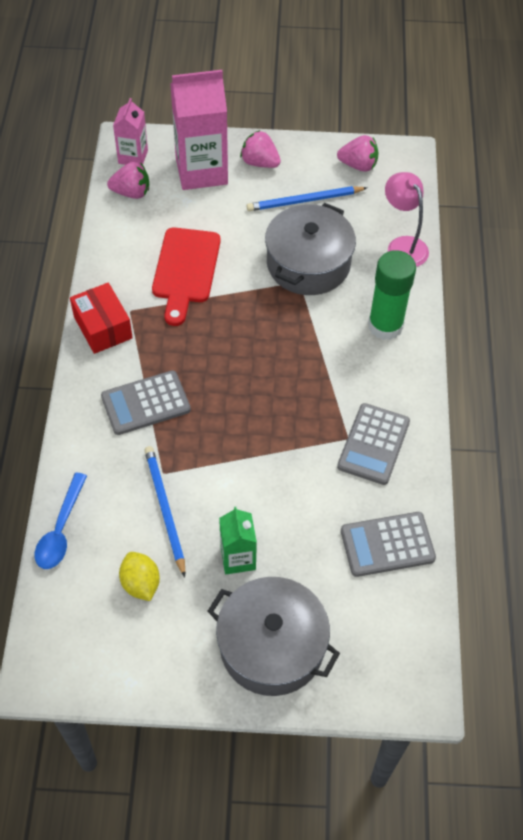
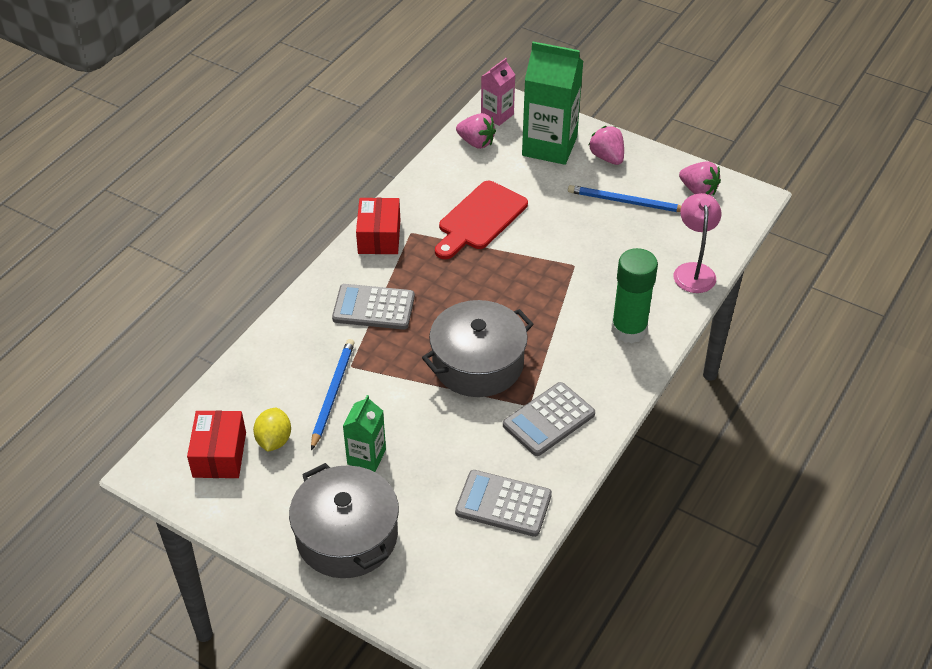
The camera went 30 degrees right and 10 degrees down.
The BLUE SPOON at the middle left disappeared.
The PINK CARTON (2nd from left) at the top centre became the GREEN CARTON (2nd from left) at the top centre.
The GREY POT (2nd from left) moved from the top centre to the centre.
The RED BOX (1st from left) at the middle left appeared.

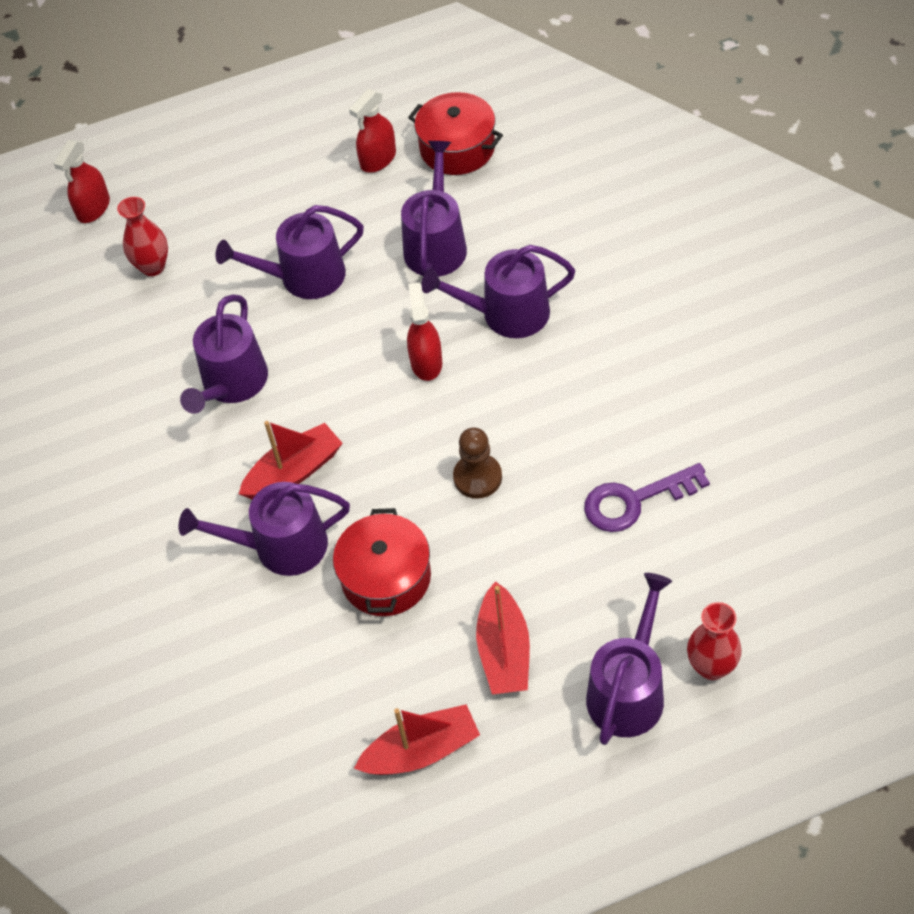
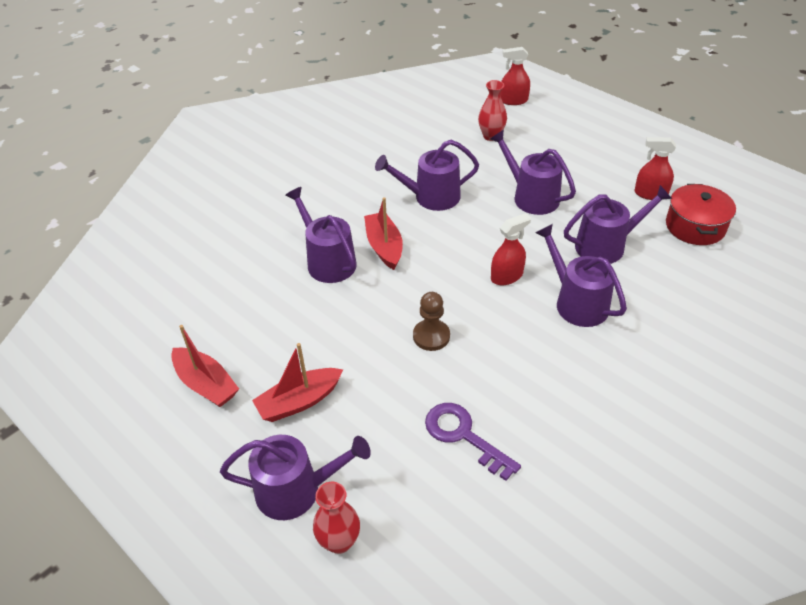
The camera went 60 degrees right and 10 degrees down.
The RED BOAT (1st from left in the first image) at the middle left turned 135 degrees counterclockwise.
The RED POT (1st from left) at the centre disappeared.

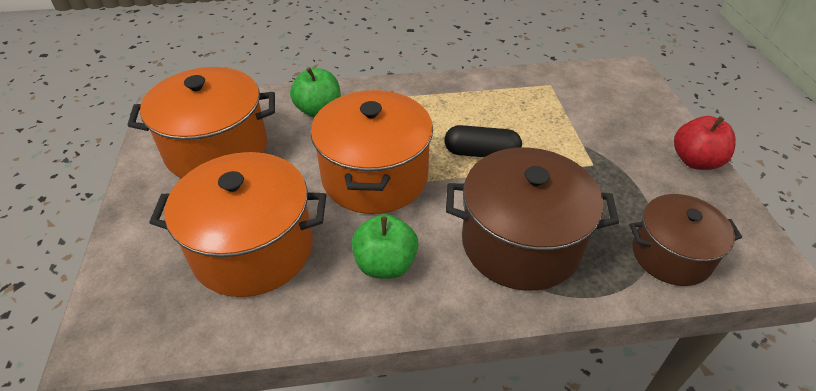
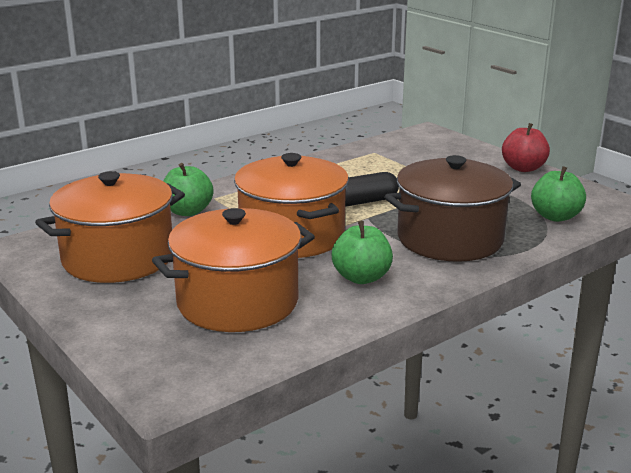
The camera went 30 degrees left and 20 degrees down.
The BROWN POT (2nd from left) at the middle right was replaced by the GREEN APPLE (3rd from left) at the middle right.

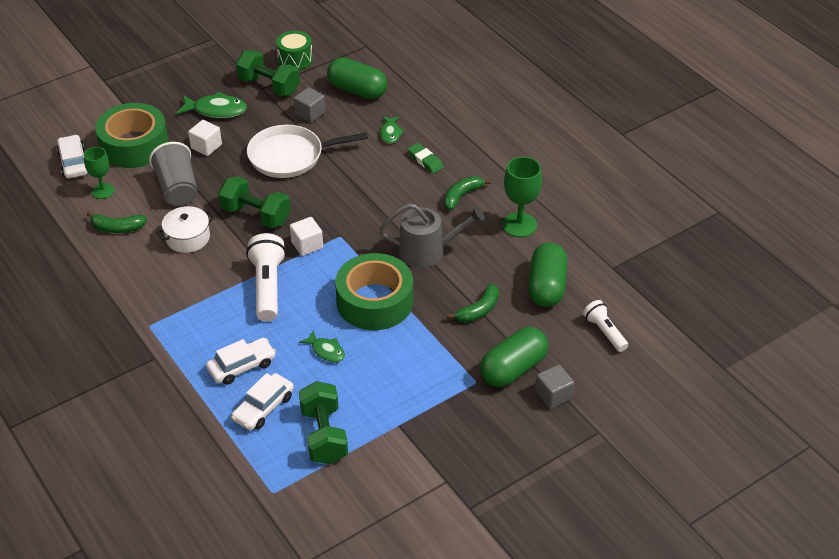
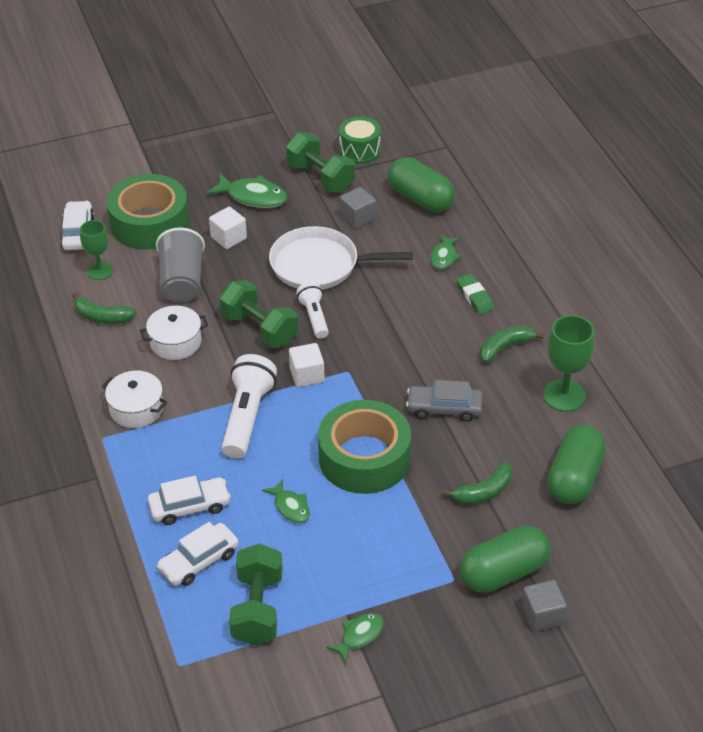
The camera went 15 degrees right and 0 degrees up.
The GREY WATERING CAN at the centre was replaced by the GREY CAR at the centre.
The WHITE FLASHLIGHT (2nd from left) moved from the middle right to the centre.
The WHITE POT (1st from left) at the middle left appeared.
The GREEN FISH (3rd from left) at the bottom centre appeared.

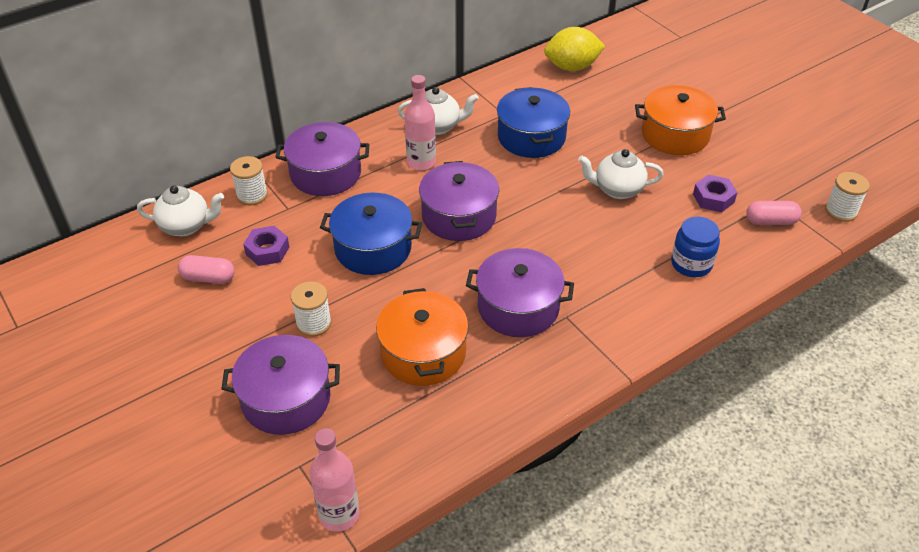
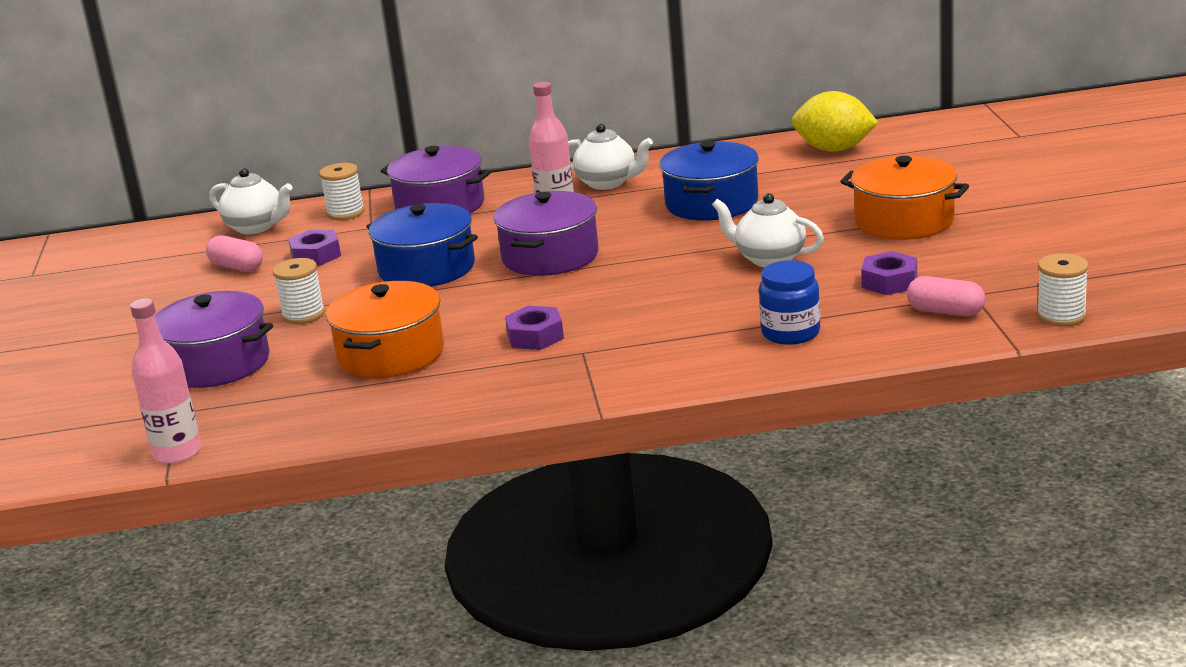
The camera went 30 degrees right and 20 degrees down.
The PURPLE POT (4th from left) at the centre was replaced by the PURPLE NUT (2nd from left) at the centre.

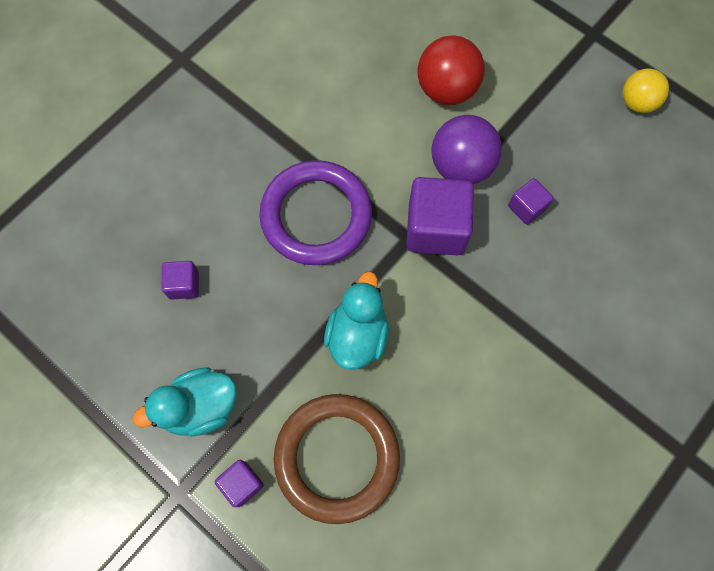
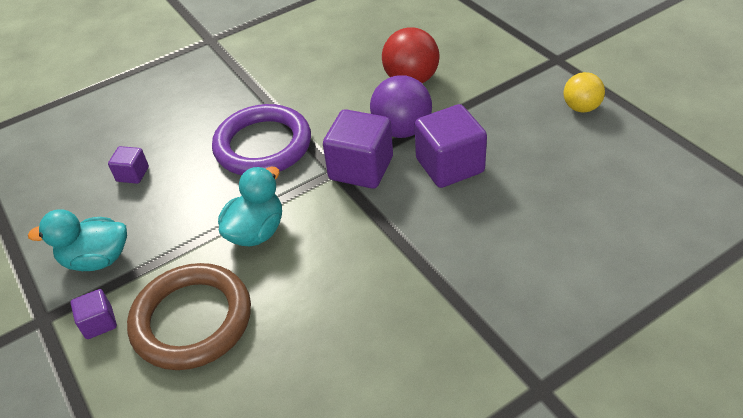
The camera went 20 degrees right and 25 degrees down.
The PURPLE CUBE (4th from left) at the middle right changed to 1.95 times the size.

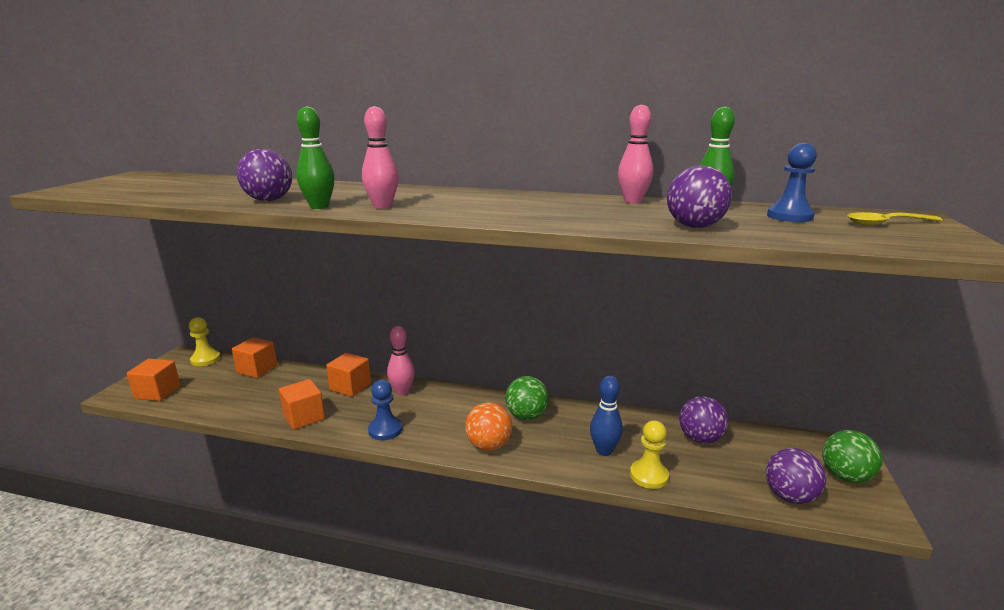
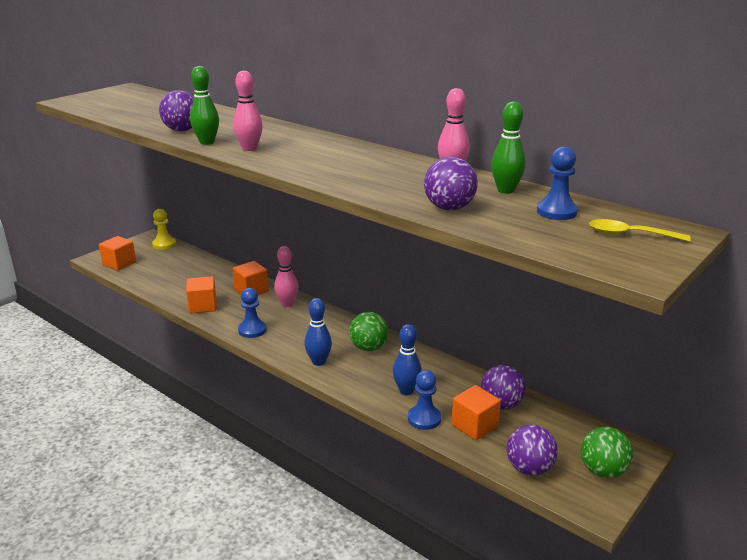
The camera went 25 degrees right and 5 degrees up.
The ORANGE CUBE (2nd from left in the first image) moved from the middle left to the bottom centre.
The ORANGE BALL at the bottom centre was replaced by the BLUE BOWLING PIN (1st from left) at the centre.
The YELLOW PAWN (2nd from left) at the bottom centre became the BLUE PAWN (2nd from left) at the bottom centre.

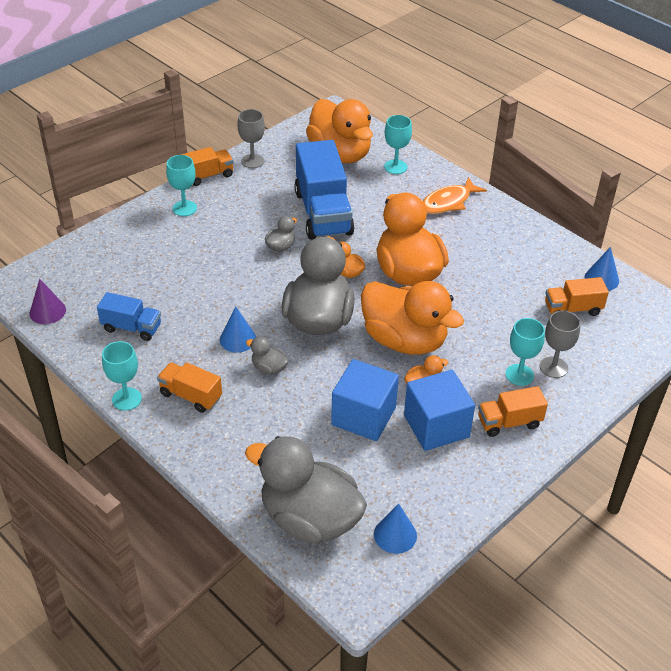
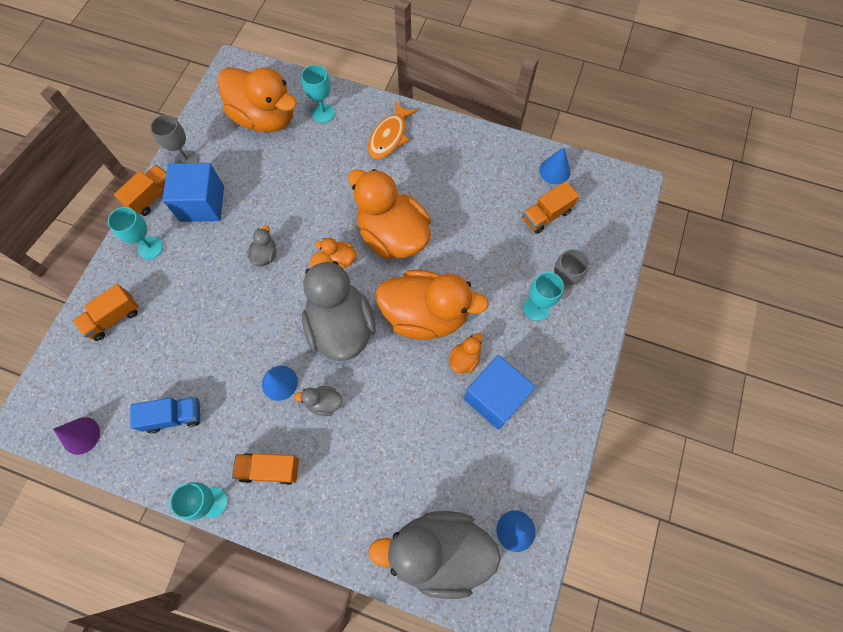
The camera went 25 degrees left and 25 degrees up.
The BLUE TRUCK (2nd from left) at the top centre disappeared.
The BLUE CUBE (1st from left) moved from the centre to the top left.
The ORANGE TRUCK (3rd from left in the first image) moved from the middle right to the middle left.

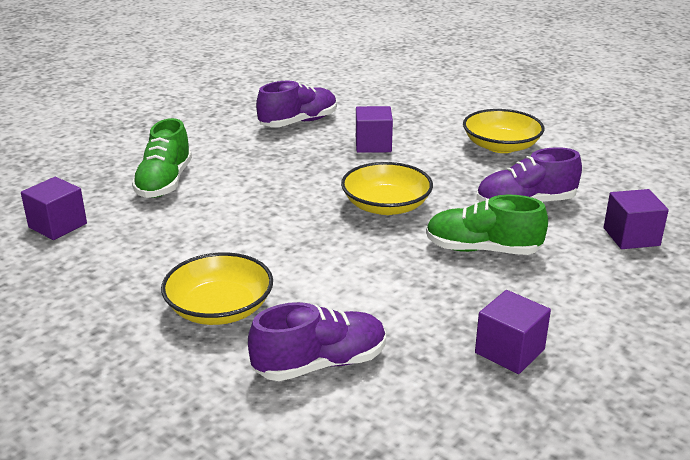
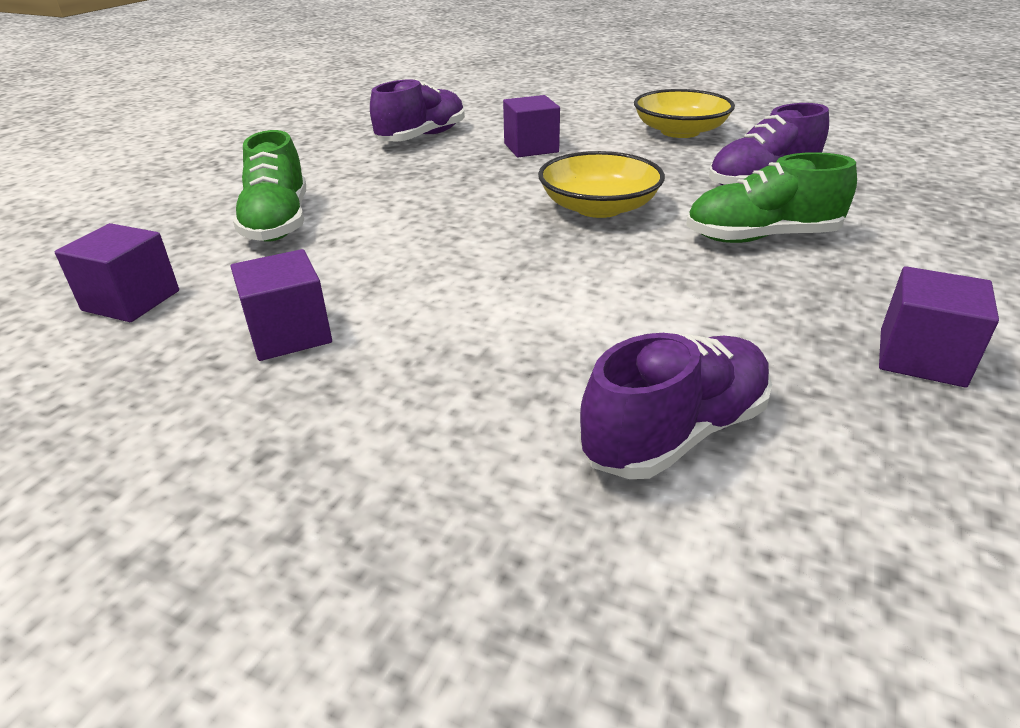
The camera went 15 degrees left and 5 degrees up.
The YELLOW BOWL (1st from left) at the middle left disappeared.
The PURPLE CUBE (4th from left in the first image) moved from the middle right to the middle left.

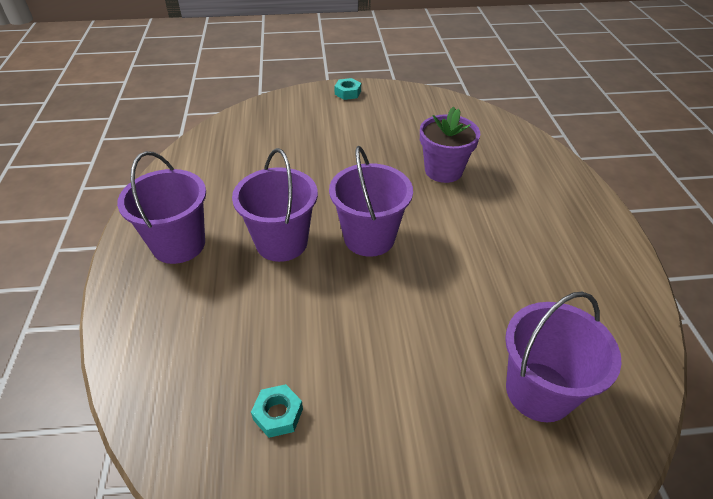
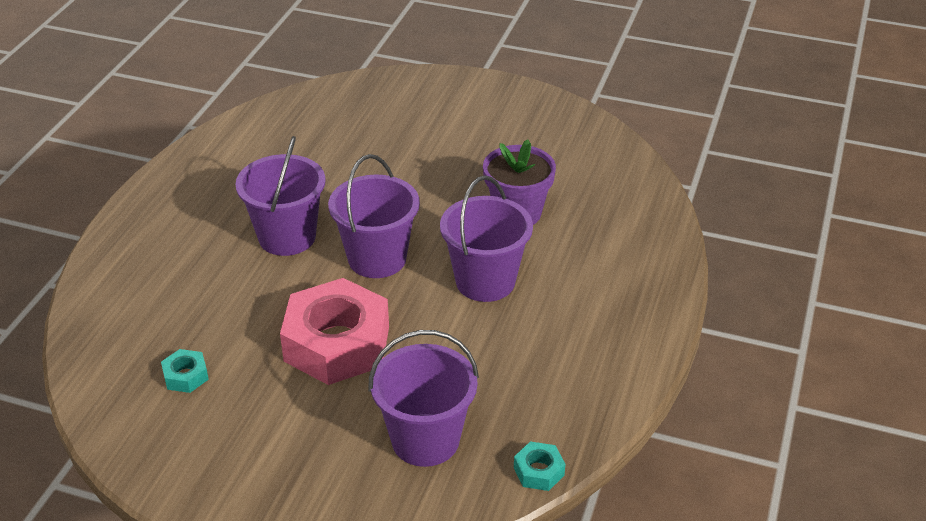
The camera went 25 degrees right and 5 degrees down.
The PURPLE BUCKET (1st from left in the first image) moved from the middle left to the centre.
The TURQUOISE NUT (2nd from left) moved from the top centre to the bottom centre.
The PINK NUT at the centre appeared.

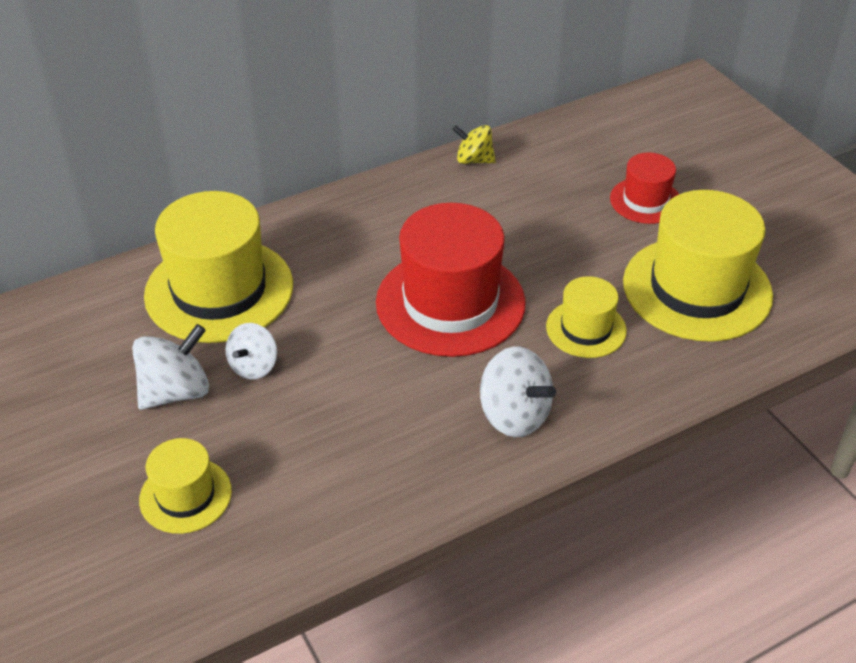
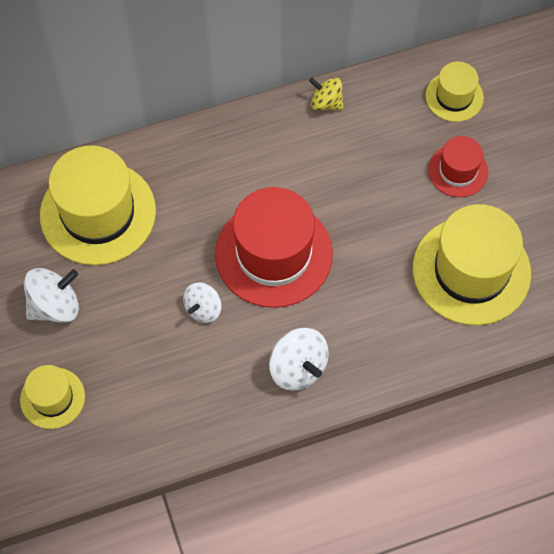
The camera went 10 degrees right and 20 degrees up.
The WHITE SPINNING TOP (2nd from left) moved from the middle left to the centre.
The YELLOW HAT (3rd from left) moved from the middle right to the top right.

